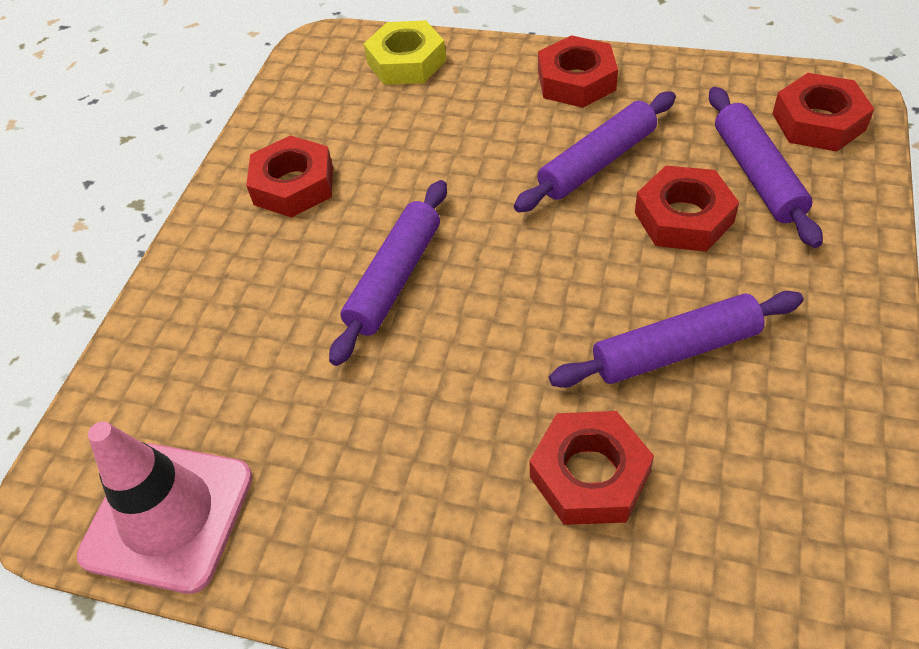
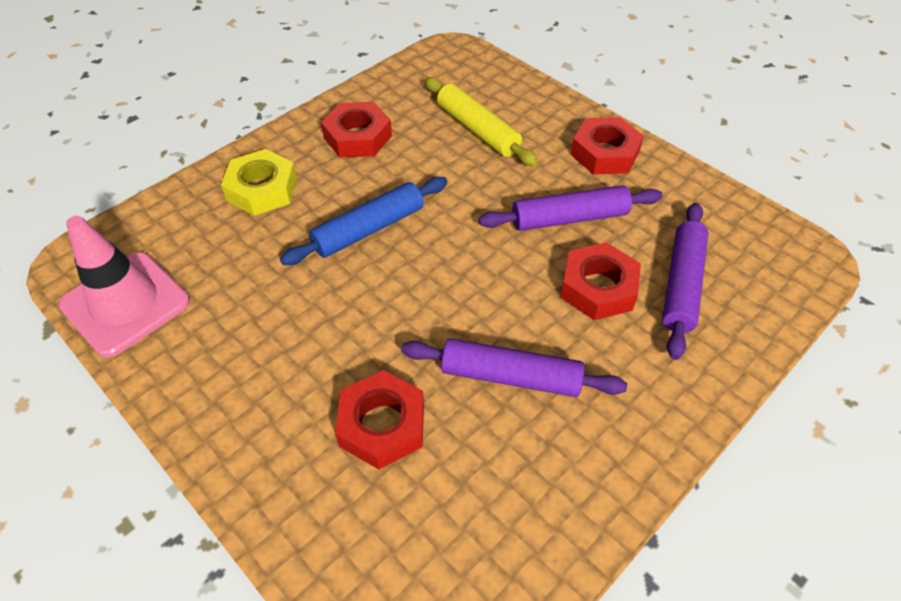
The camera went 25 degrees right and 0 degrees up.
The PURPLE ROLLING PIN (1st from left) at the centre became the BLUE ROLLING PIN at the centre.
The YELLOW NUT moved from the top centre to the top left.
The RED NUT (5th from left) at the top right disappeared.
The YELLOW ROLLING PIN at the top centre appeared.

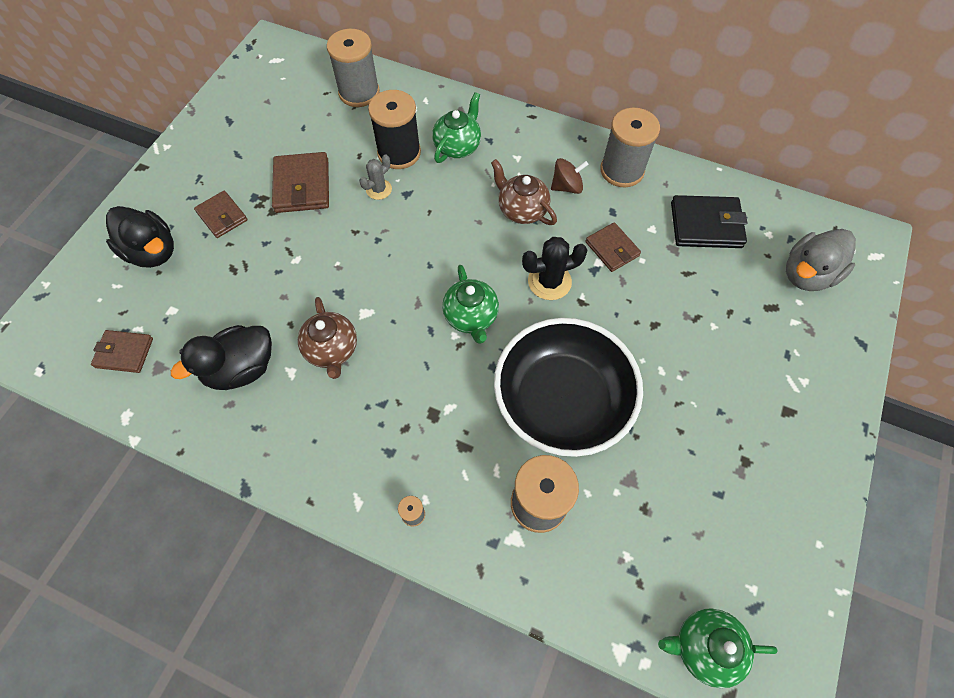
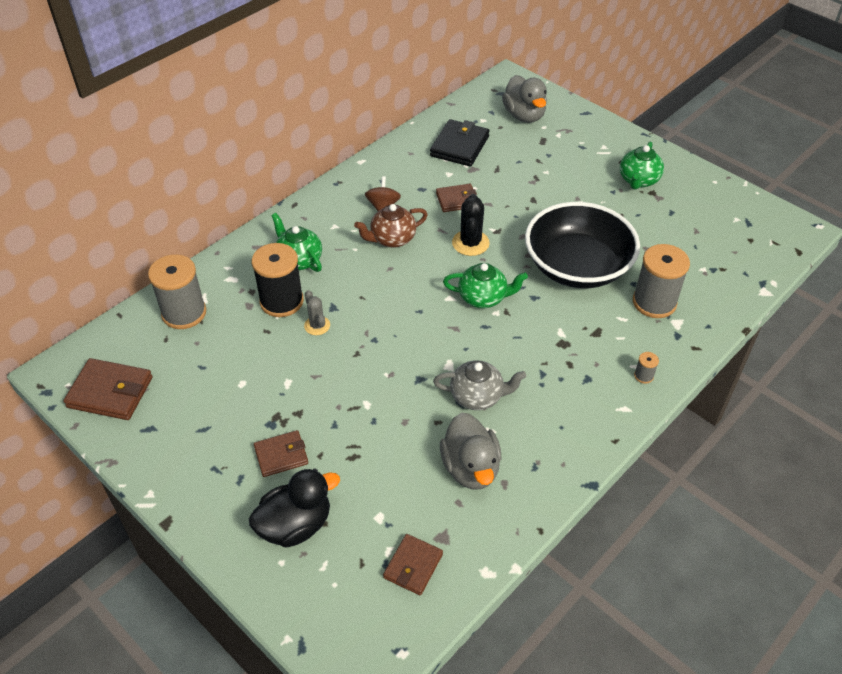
The camera went 70 degrees left and 15 degrees down.
The BLACK DUCK (2nd from left) at the middle left became the GREY DUCK (1st from left) at the bottom centre.
The BROWN WALLET (3rd from left in the first image) moved from the top left to the middle left.
The BROWN TEAPOT (1st from left) at the centre became the GREY TEAPOT at the centre.
The GREY SPOOL (4th from left) at the top centre disappeared.
The GREEN TEAPOT (3rd from left) moved from the bottom right to the top right.

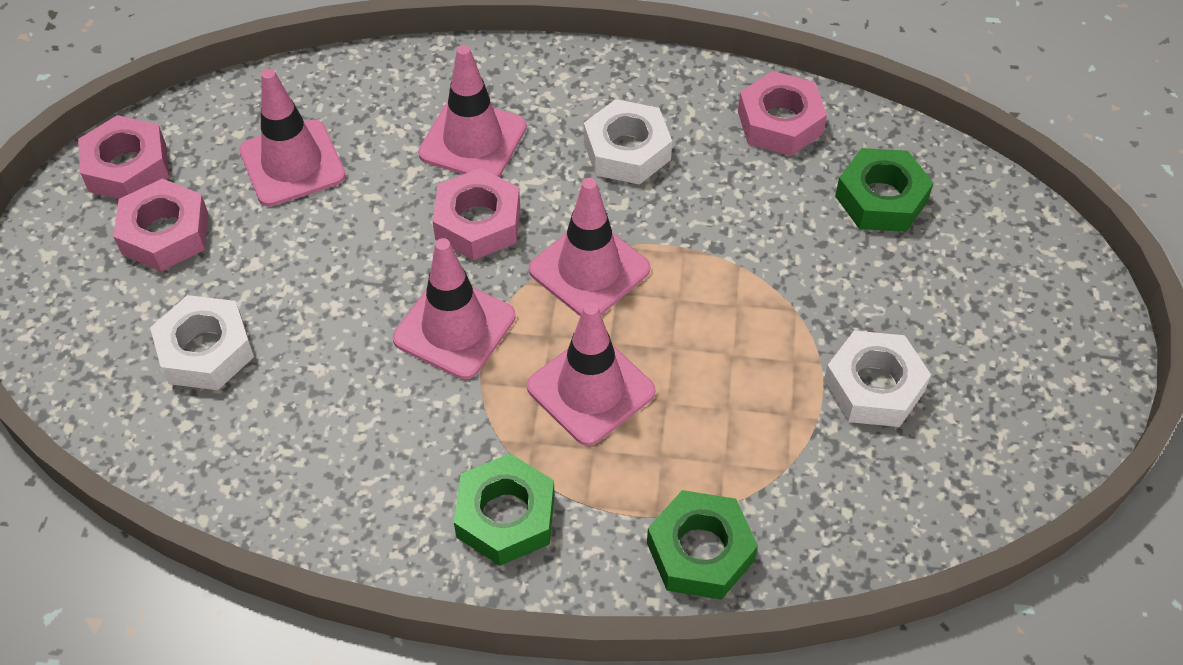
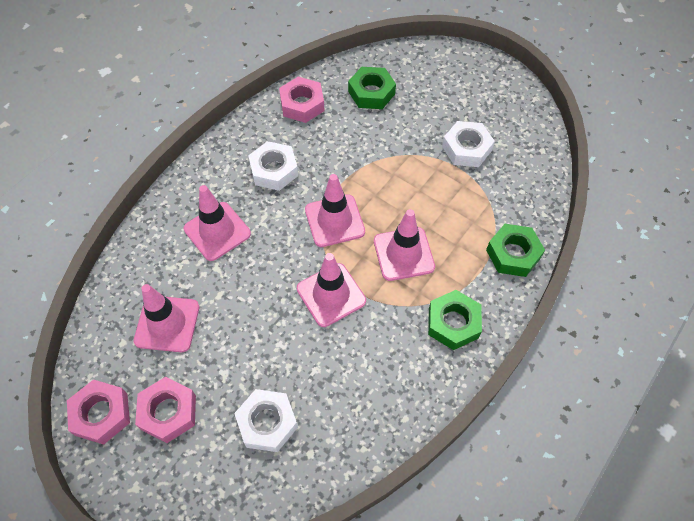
The camera went 60 degrees left and 5 degrees up.
The PINK NUT (3rd from left) at the top centre disappeared.

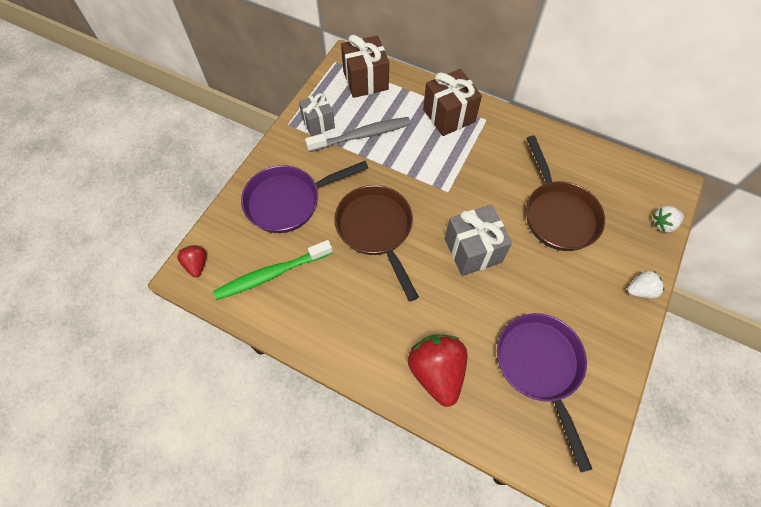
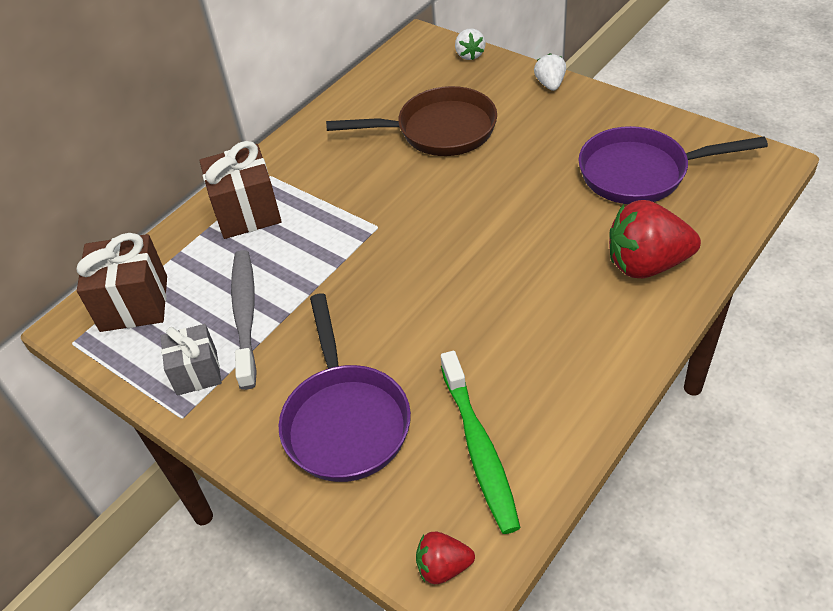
The camera went 75 degrees left and 15 degrees down.
The BROWN PAN (1st from left) at the centre disappeared.
The GREY GIFT (2nd from left) at the centre disappeared.

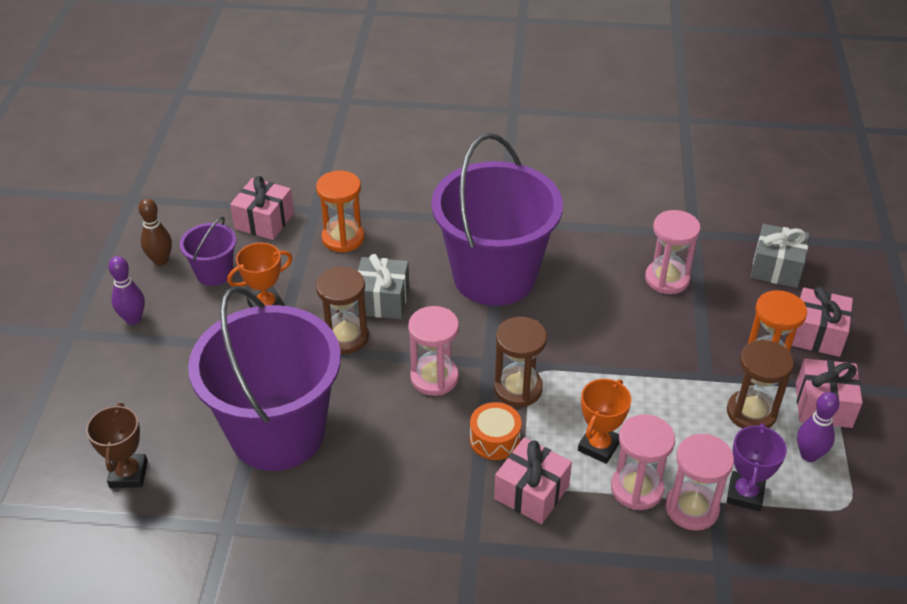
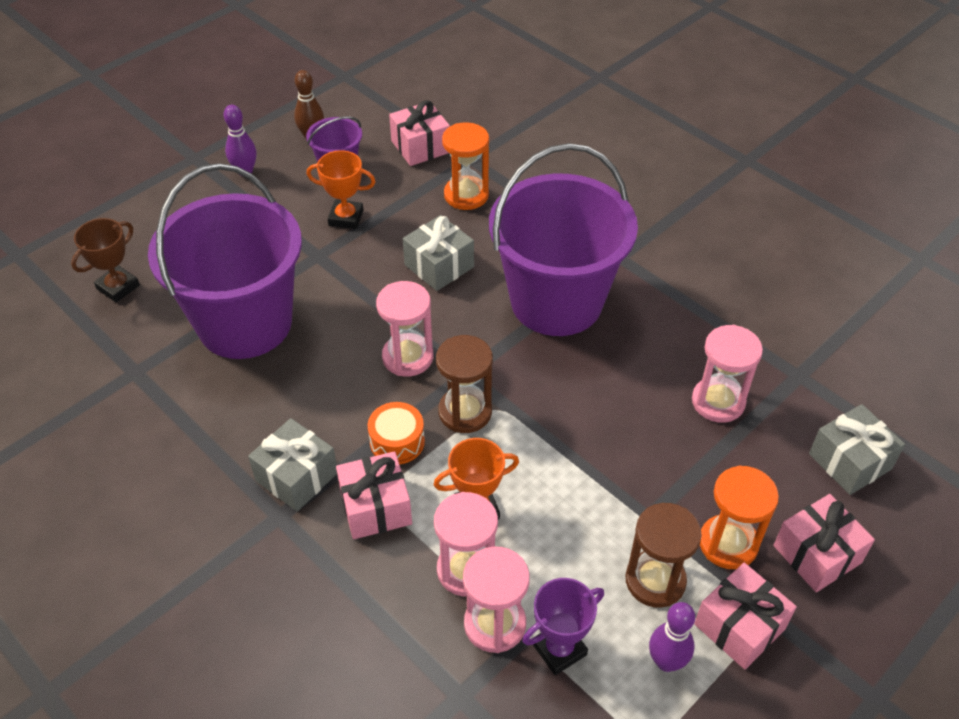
The camera went 40 degrees right and 5 degrees up.
The BROWN HOURGLASS (1st from left) at the centre disappeared.
The GREY GIFT (1st from left) at the middle left appeared.

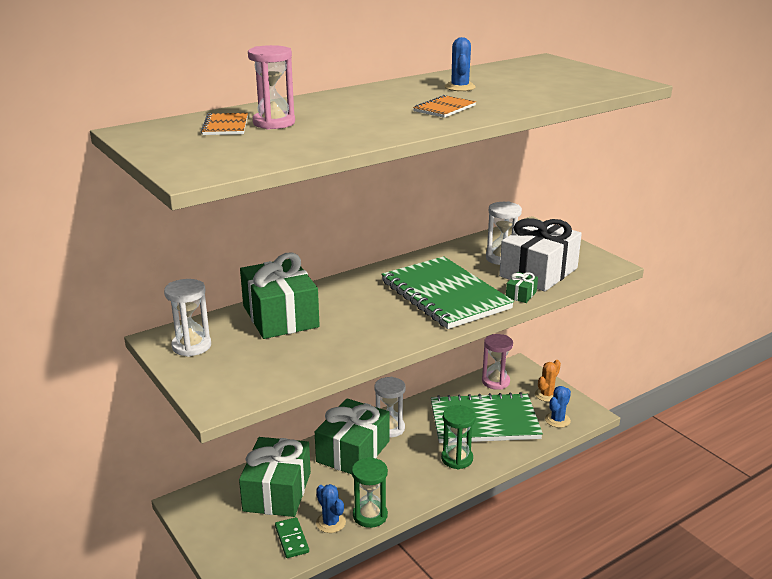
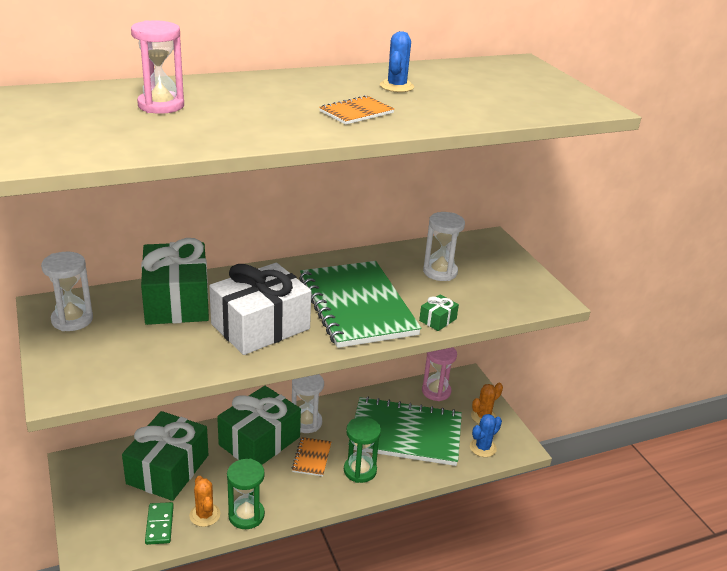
The camera went 10 degrees right and 5 degrees up.
The ORANGE NOTEBOOK (1st from left) moved from the top left to the bottom centre.
The BLUE CACTUS (1st from left) at the bottom centre became the ORANGE CACTUS (1st from left) at the bottom left.
The WHITE GIFT moved from the middle right to the centre.

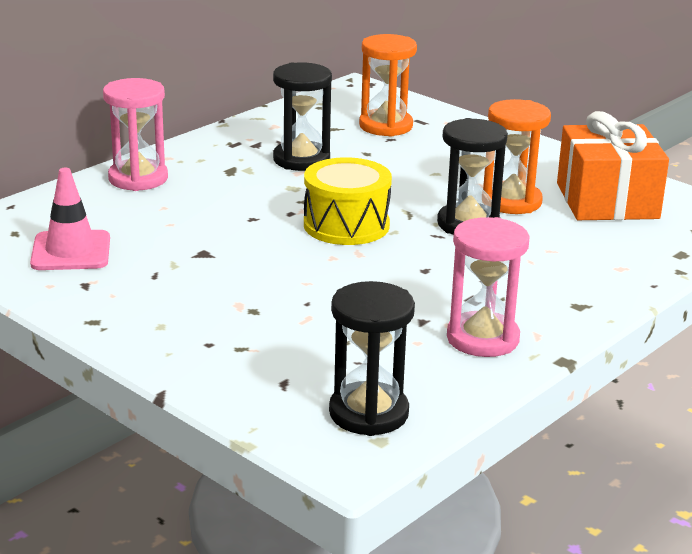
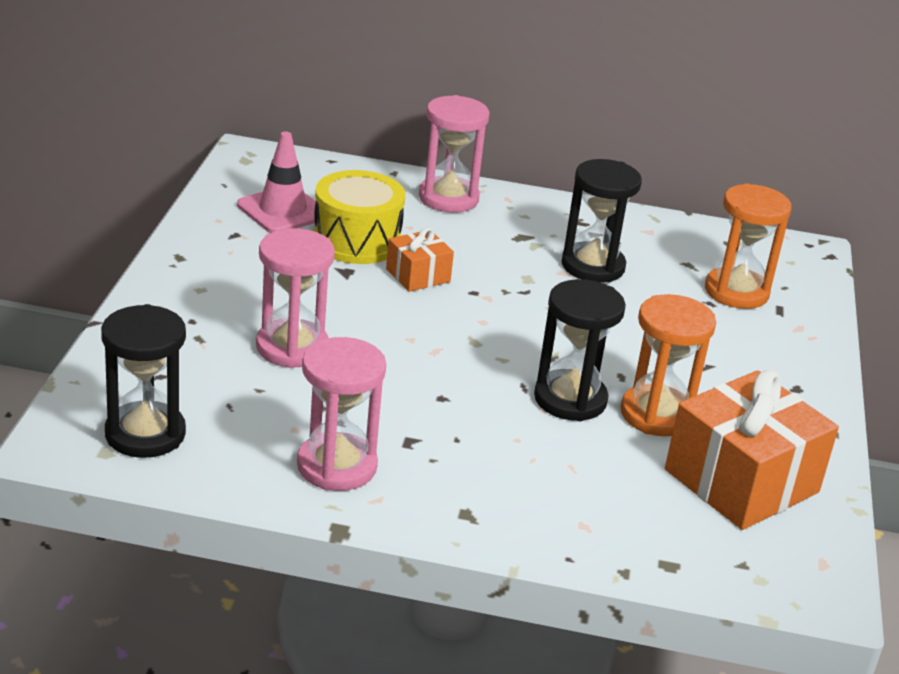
The camera went 55 degrees right and 5 degrees up.
The YELLOW DRUM moved from the centre to the top centre.
The PINK HOURGLASS (1st from left) at the middle left appeared.
The ORANGE GIFT (1st from left) at the centre appeared.

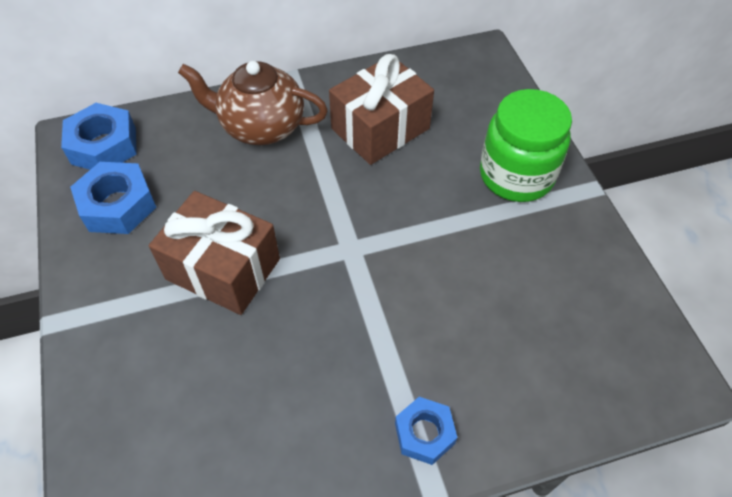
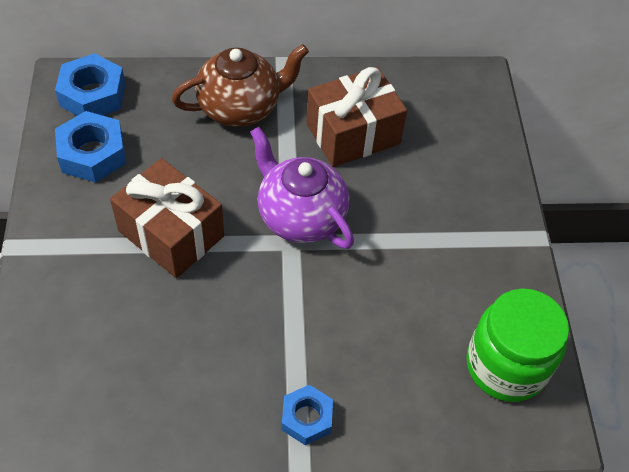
The camera went 10 degrees right and 0 degrees up.
The BROWN TEAPOT at the top centre turned 135 degrees clockwise.
The GREEN JAR moved from the top right to the bottom right.
The PURPLE TEAPOT at the centre appeared.

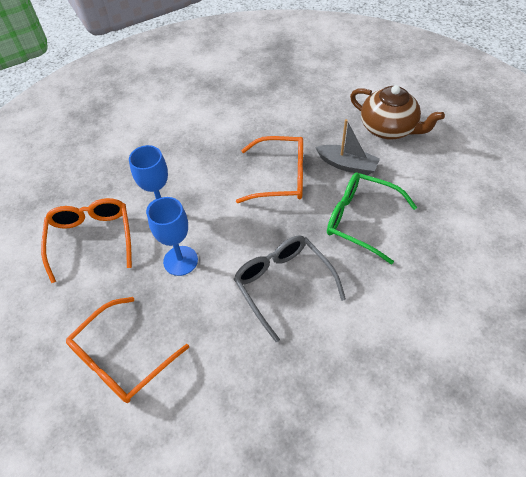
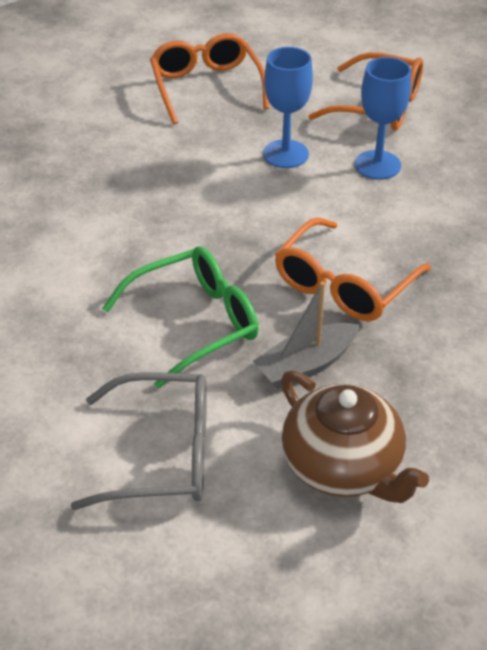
The camera went 120 degrees right and 10 degrees down.
The GREY GLASSES moved from the centre to the bottom left.
The BROWN TEAPOT at the top right turned 105 degrees counterclockwise.

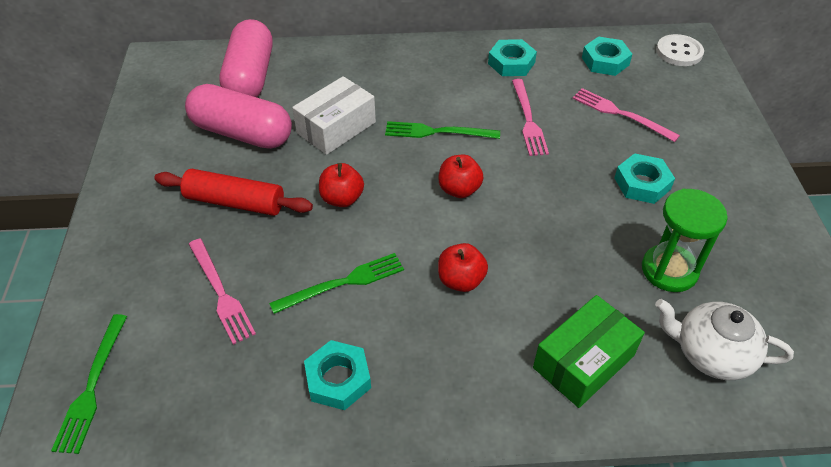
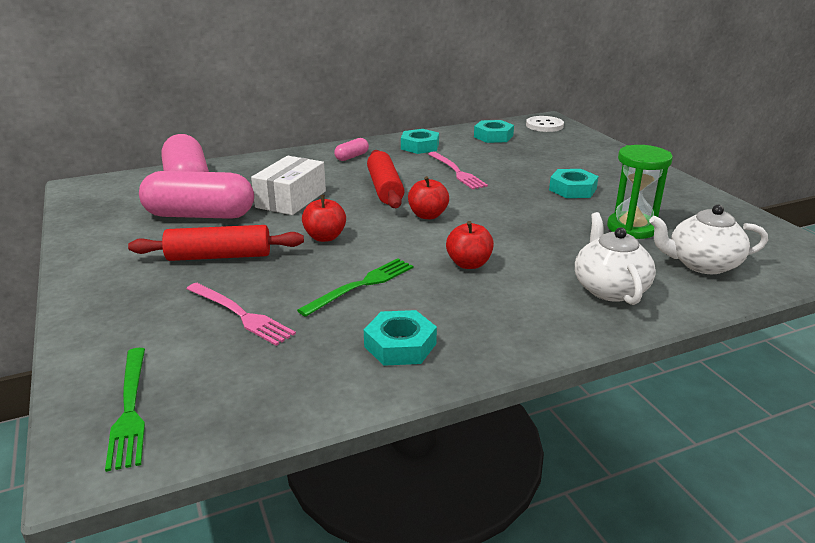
The camera went 20 degrees left and 20 degrees down.
The GREEN FORK (3rd from left) at the top centre was replaced by the RED ROLLING PIN (2nd from left) at the top centre.
The GREEN BOX at the bottom right was replaced by the WHITE TEAPOT (1st from left) at the middle right.
The PINK FORK (3rd from left) at the top right disappeared.
The PINK CAPSULE (3rd from left) at the top centre appeared.

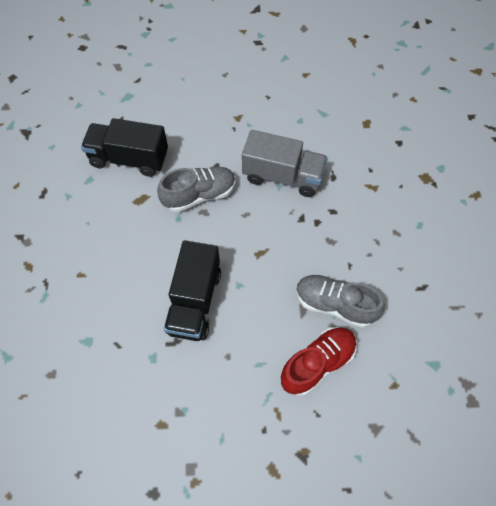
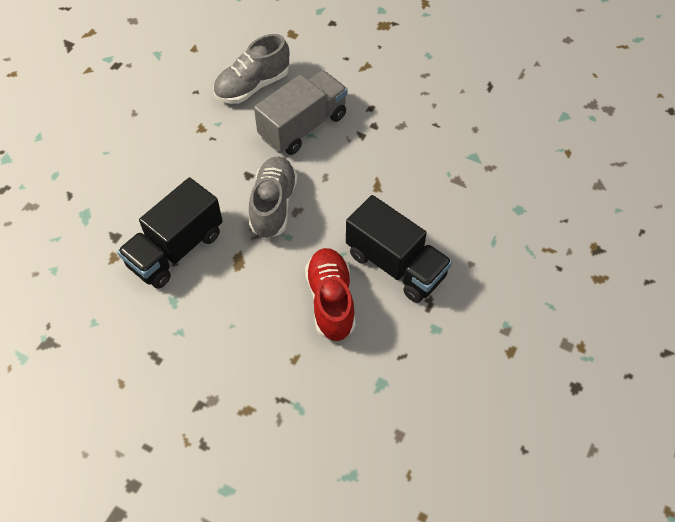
The camera went 60 degrees left and 5 degrees down.
The RED SHOE moved from the bottom centre to the centre.
The GREY SHOE (2nd from left in the first image) moved from the middle right to the top centre.

